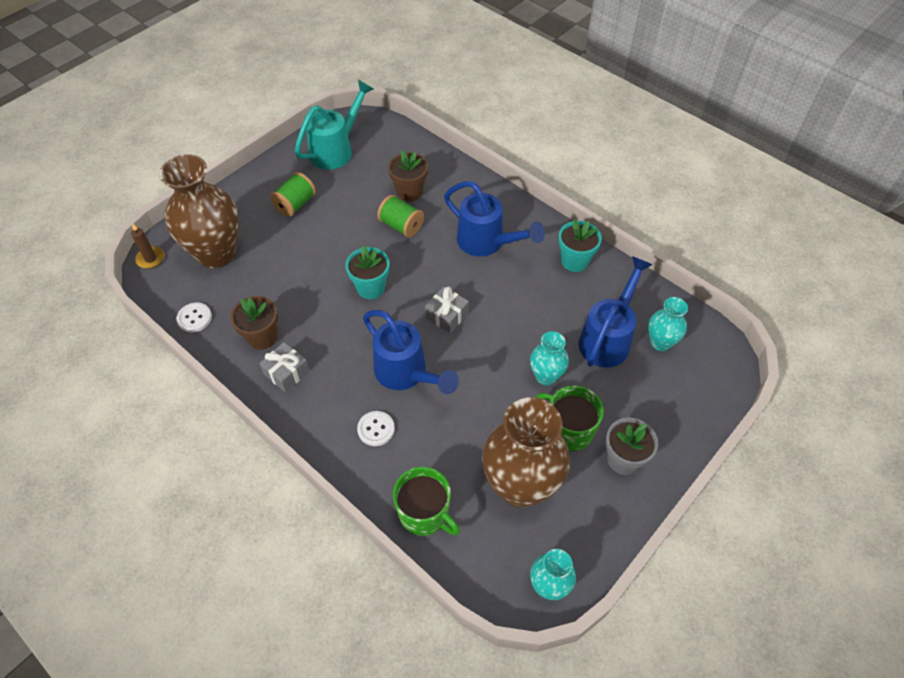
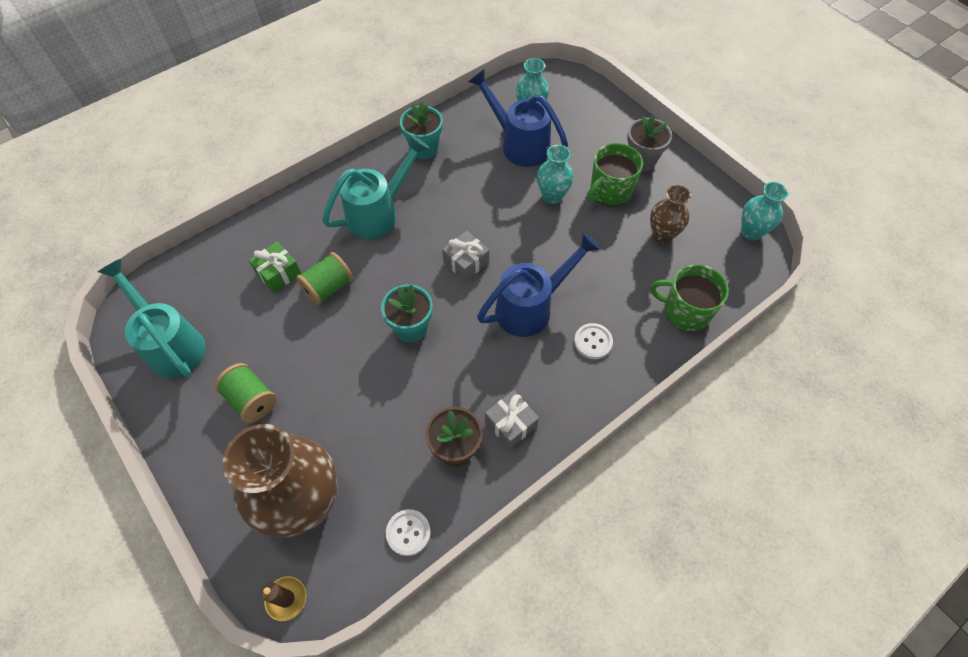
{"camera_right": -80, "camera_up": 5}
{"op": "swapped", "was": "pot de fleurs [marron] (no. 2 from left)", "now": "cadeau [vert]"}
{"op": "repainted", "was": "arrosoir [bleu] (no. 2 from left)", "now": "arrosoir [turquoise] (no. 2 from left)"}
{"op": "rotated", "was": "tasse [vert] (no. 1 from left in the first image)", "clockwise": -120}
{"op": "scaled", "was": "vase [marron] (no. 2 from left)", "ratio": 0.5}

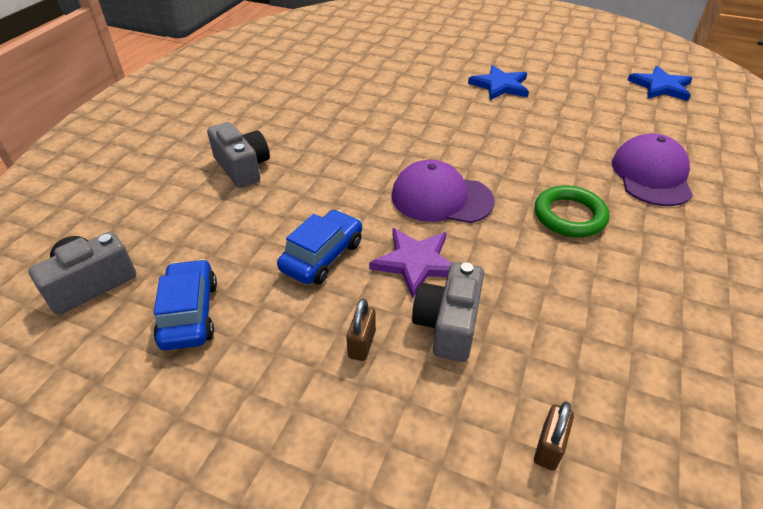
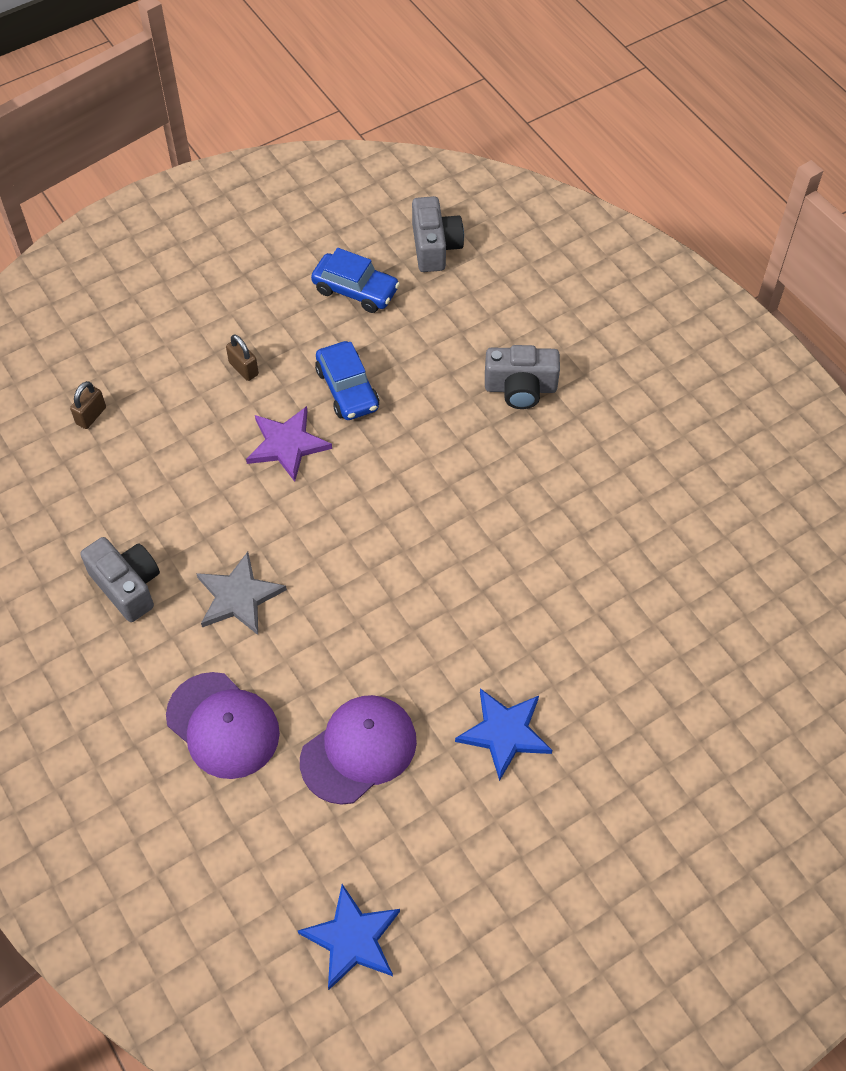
{"camera_right": 125, "camera_up": 15}
{"op": "shifted", "was": "casquette [violet] (no. 1 from left in the first image)", "now": "casquette [violet] (no. 2 from left)"}
{"op": "shifted", "was": "appareil photo [gris] (no. 3 from left in the first image)", "now": "appareil photo [gris] (no. 1 from left)"}
{"op": "swapped", "was": "anneau [vert]", "now": "étoile [gris]"}
{"op": "rotated", "was": "cadenas [marron] (no. 2 from left in the first image)", "clockwise": 60}

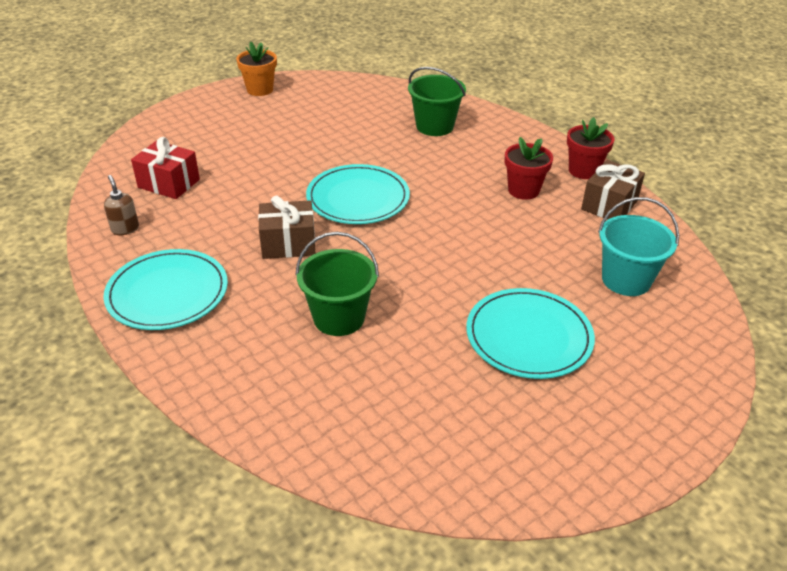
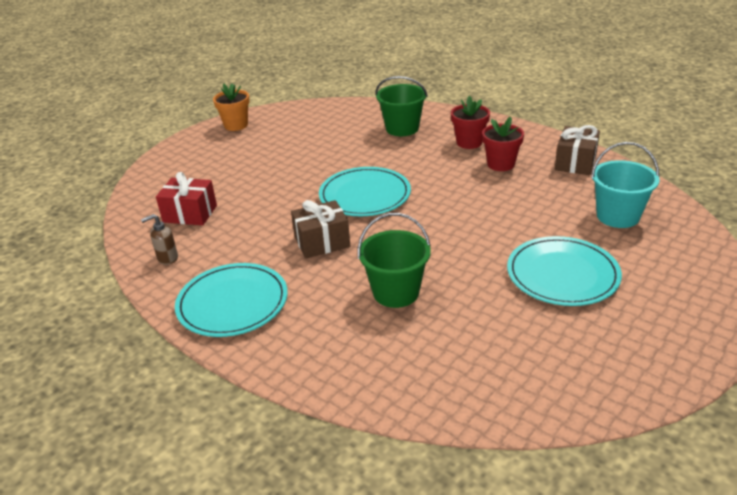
{"camera_right": -10, "camera_up": -5}
{"op": "shifted", "was": "pot de fleurs [rouge] (no. 2 from left in the first image)", "now": "pot de fleurs [rouge] (no. 1 from left)"}
{"op": "rotated", "was": "distributeur de savon [marron]", "clockwise": -75}

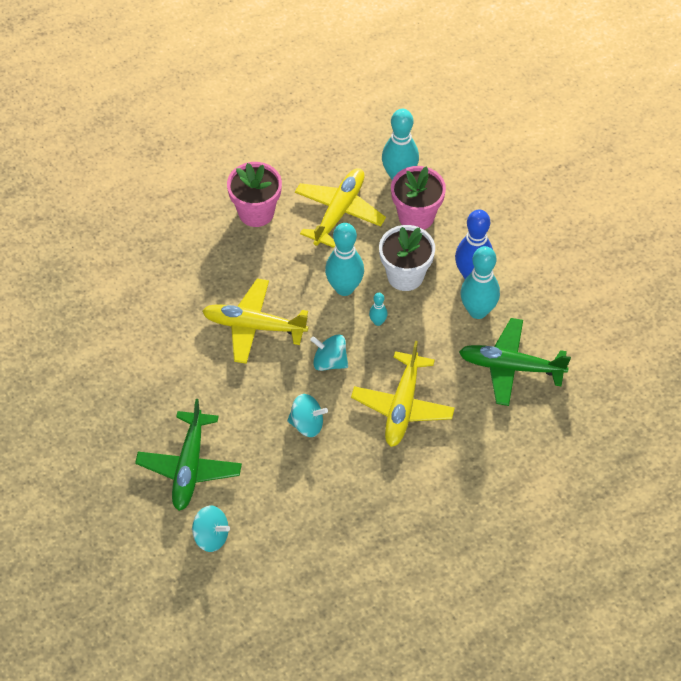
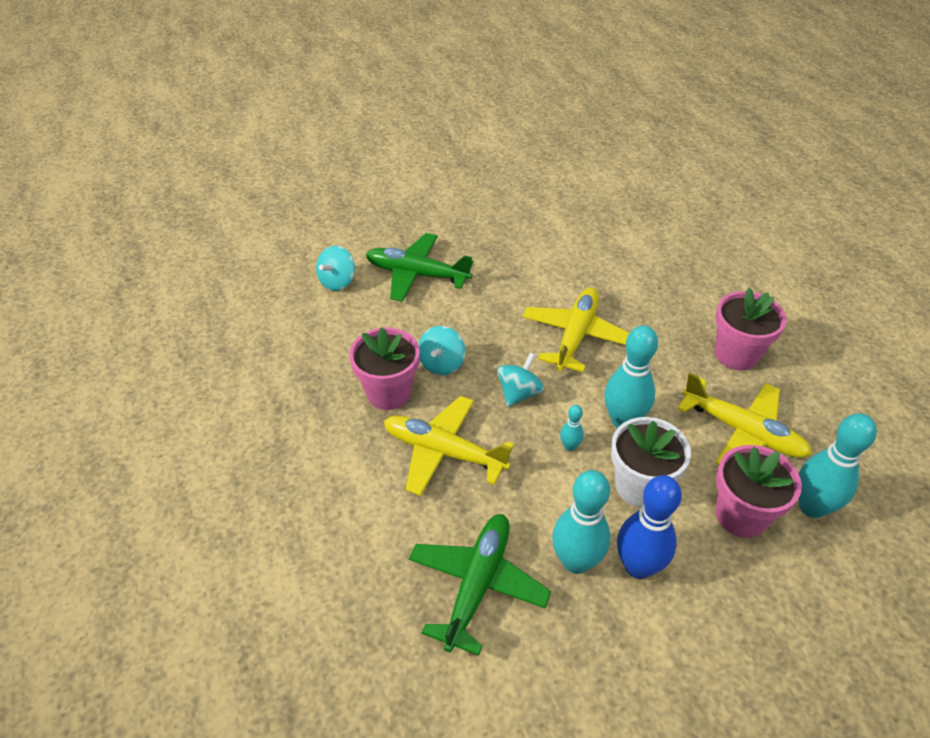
{"camera_right": 100, "camera_up": -10}
{"op": "new", "now": "pot de fleurs [rose] (no. 1 from left)"}

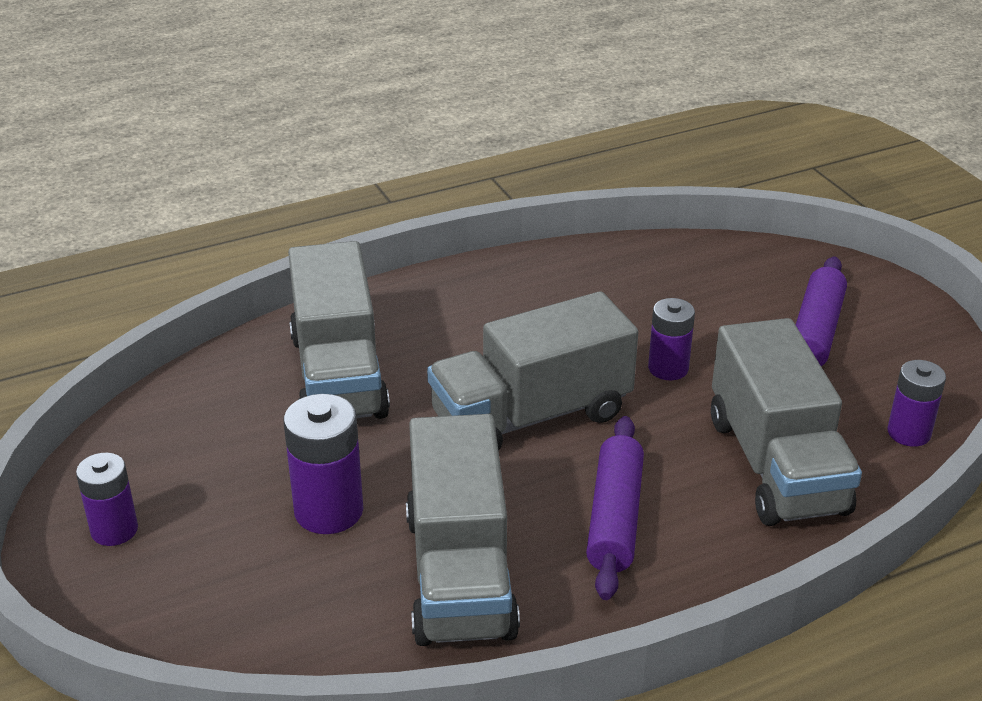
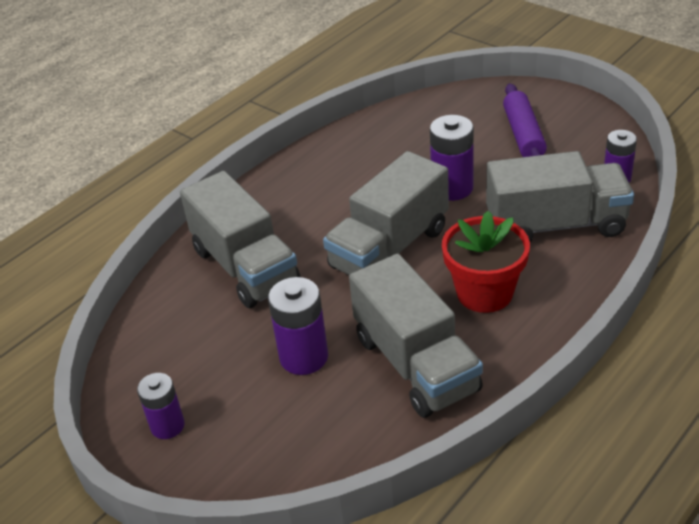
{"camera_right": -20, "camera_up": 5}
{"op": "swapped", "was": "rouleau à pâtisserie [violet] (no. 1 from left)", "now": "pot de fleurs [rouge]"}
{"op": "rotated", "was": "camion [gris] (no. 4 from left)", "clockwise": -60}
{"op": "scaled", "was": "pile [violet] (no. 3 from left)", "ratio": 1.51}

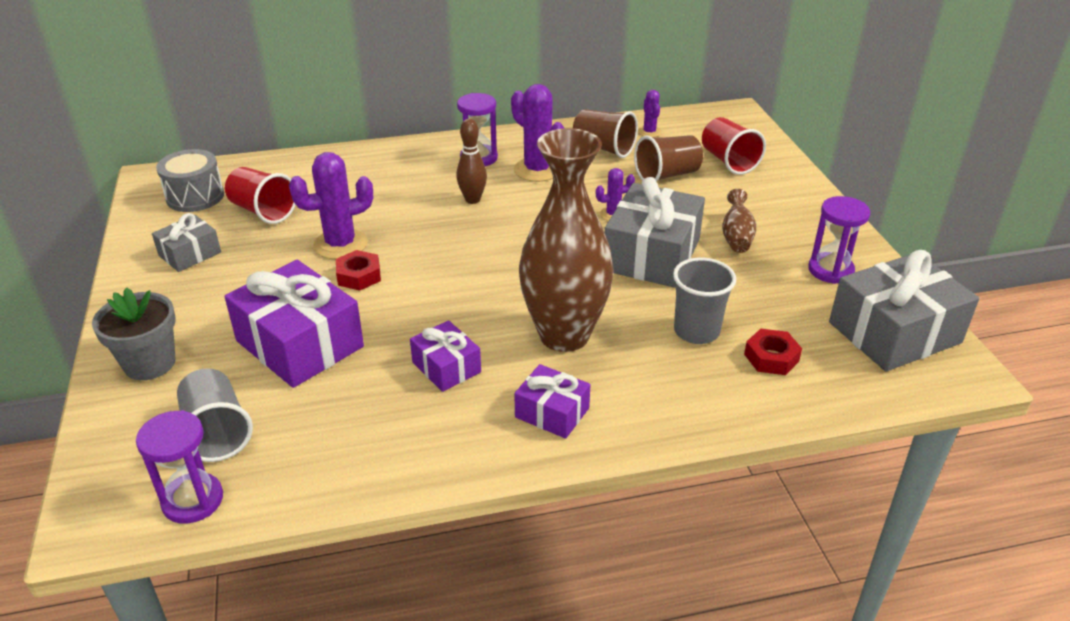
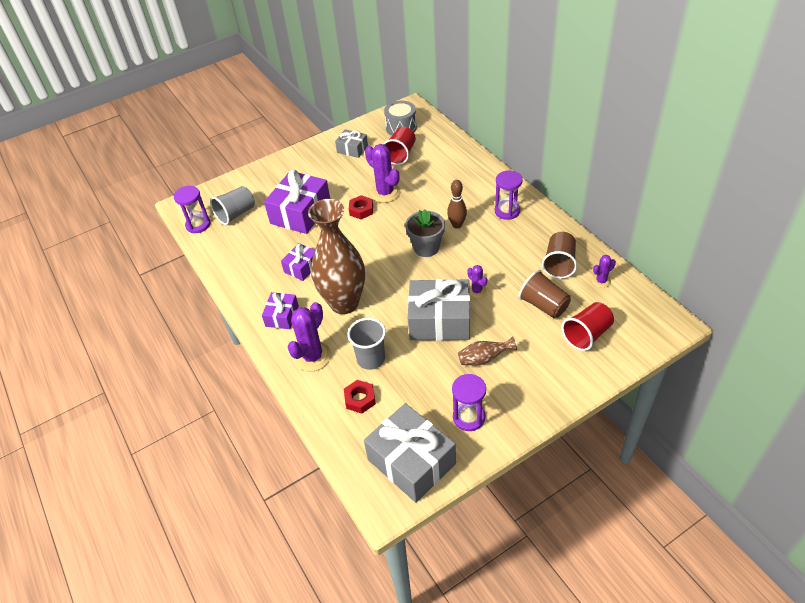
{"camera_right": 75, "camera_up": 10}
{"op": "shifted", "was": "pot de fleurs [gris]"}
{"op": "shifted", "was": "cactus [violet] (no. 2 from left in the first image)", "now": "cactus [violet] (no. 1 from left)"}

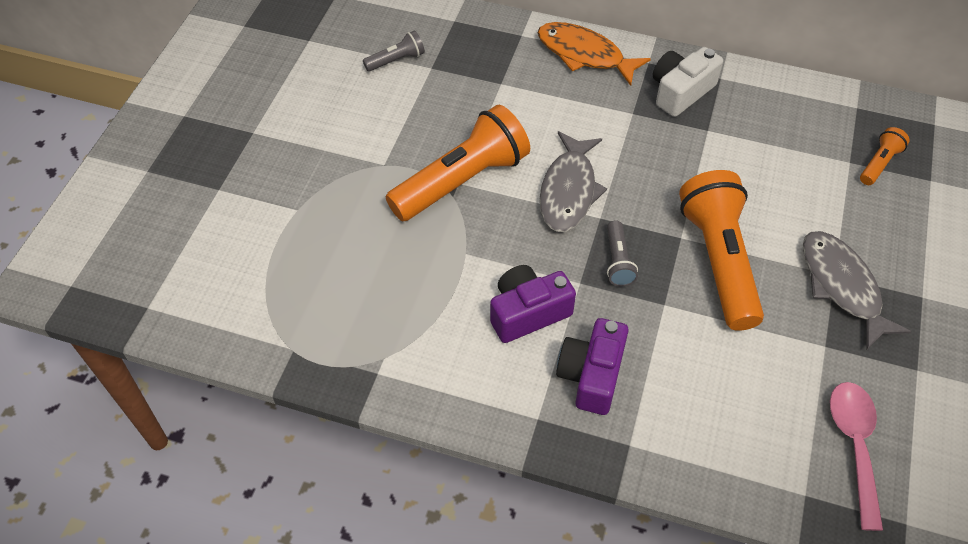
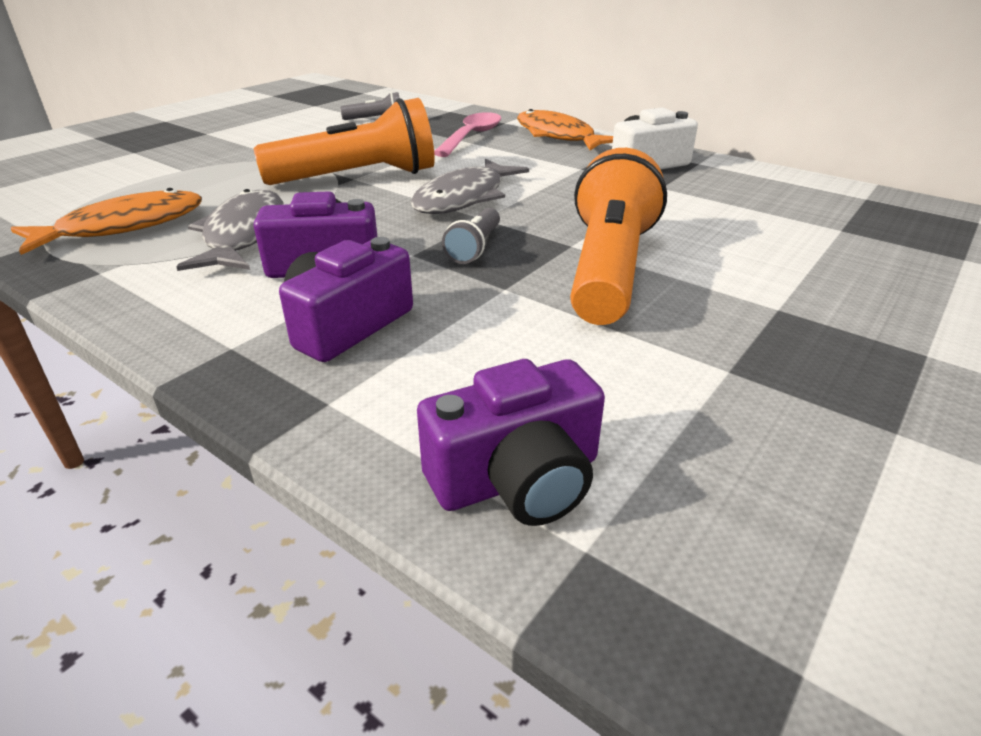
{"camera_right": 20, "camera_up": -20}
{"op": "gone", "was": "lampe de poche [orange] (no. 3 from left)"}
{"op": "new", "now": "poisson [orange] (no. 1 from left)"}
{"op": "new", "now": "appareil photo [violet] (no. 3 from left)"}
{"op": "shifted", "was": "poisson [gris] (no. 2 from left in the first image)", "now": "poisson [gris] (no. 1 from left)"}
{"op": "shifted", "was": "cuillère [rose]"}

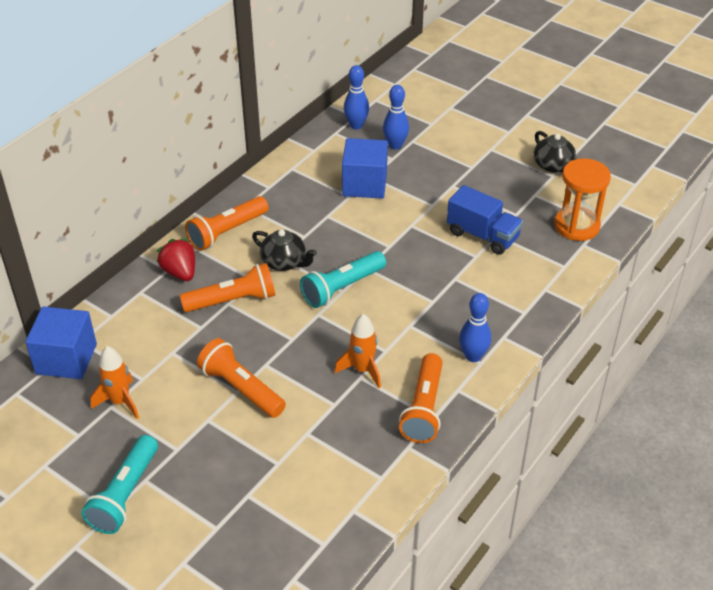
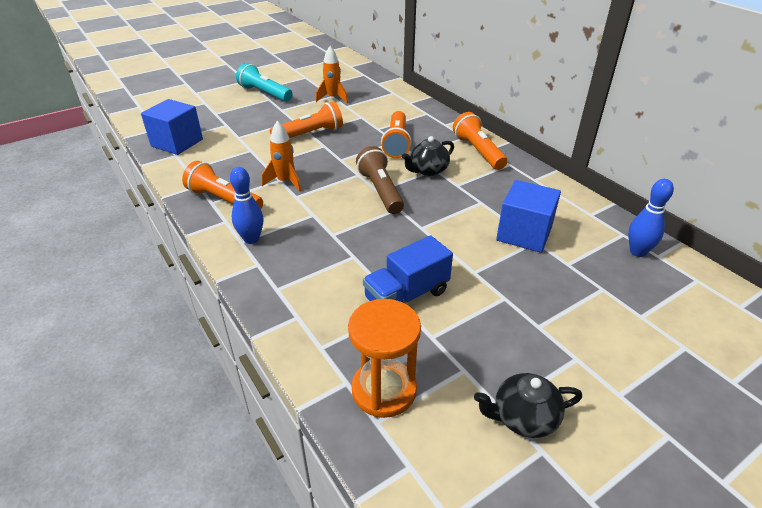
{"camera_right": 110, "camera_up": -5}
{"op": "gone", "was": "fraise [rouge]"}
{"op": "gone", "was": "quille [bleu] (no. 2 from left)"}
{"op": "shifted", "was": "cube [bleu] (no. 1 from left)"}
{"op": "repainted", "was": "lampe de poche [turquoise] (no. 2 from left)", "now": "lampe de poche [marron]"}

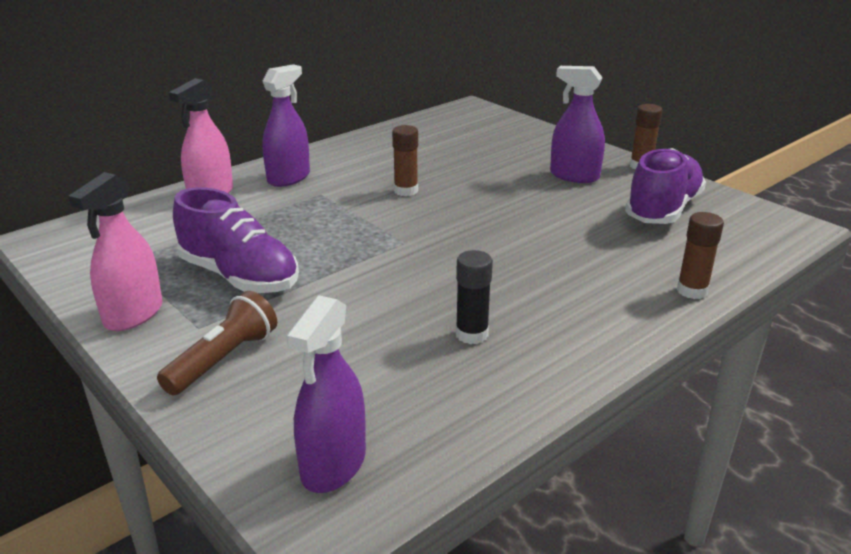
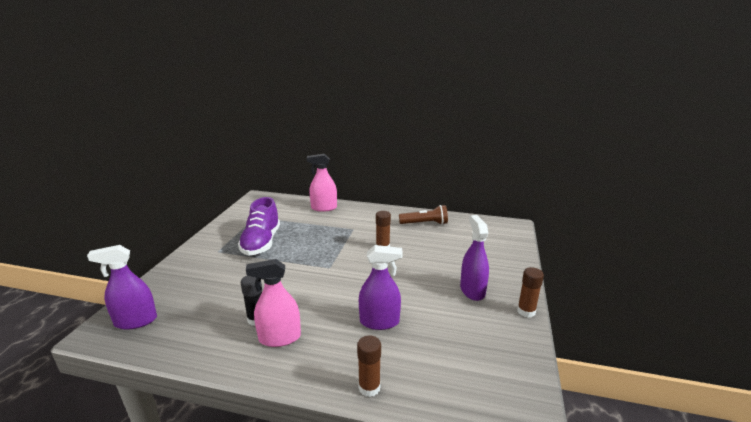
{"camera_right": 55, "camera_up": -5}
{"op": "gone", "was": "chaussure [violet] (no. 2 from left)"}
{"op": "shifted", "was": "vaporisateur [rose] (no. 1 from left)"}
{"op": "shifted", "was": "lampe de poche [marron]"}
{"op": "shifted", "was": "vaporisateur [violet] (no. 1 from left in the first image)", "now": "vaporisateur [violet] (no. 2 from left)"}

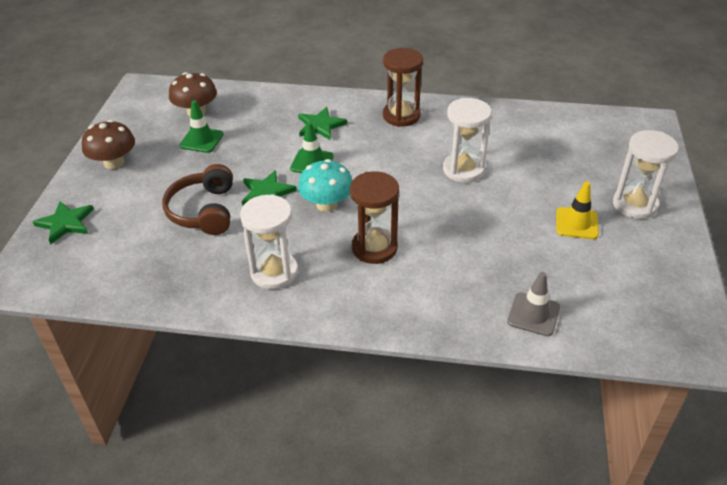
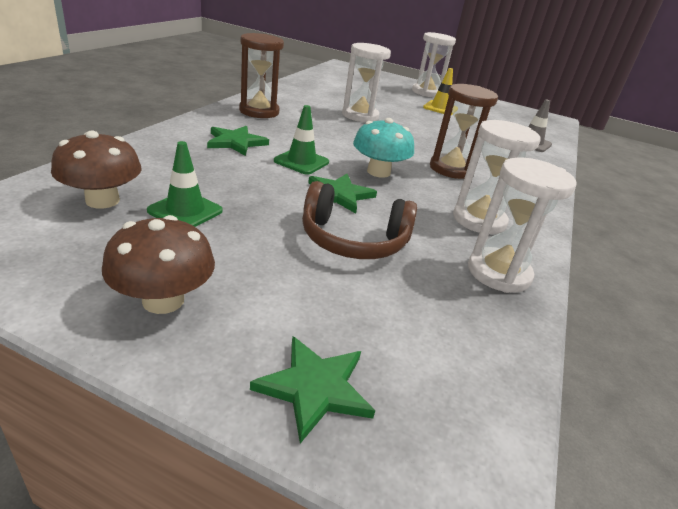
{"camera_right": -80, "camera_up": -10}
{"op": "new", "now": "sablier [blanc] (no. 4 from left)"}

